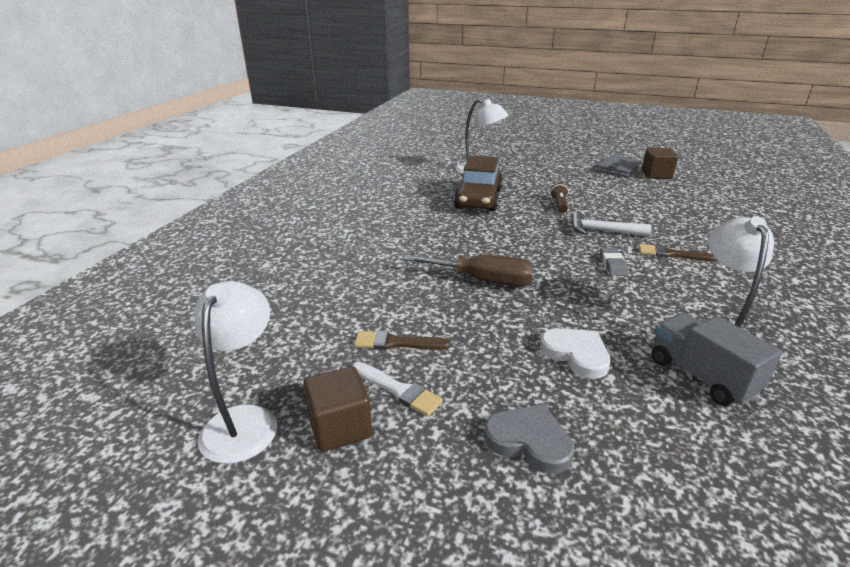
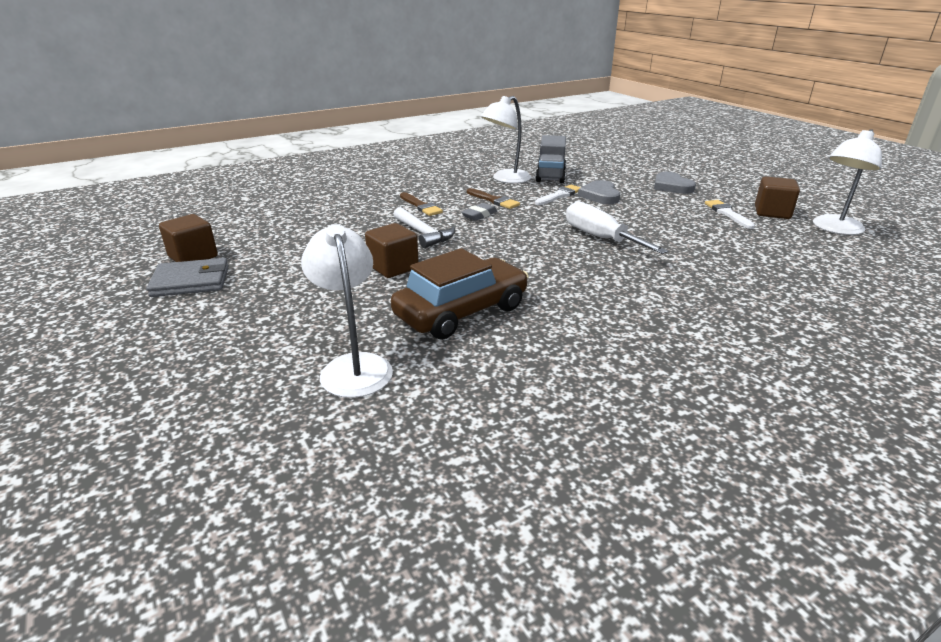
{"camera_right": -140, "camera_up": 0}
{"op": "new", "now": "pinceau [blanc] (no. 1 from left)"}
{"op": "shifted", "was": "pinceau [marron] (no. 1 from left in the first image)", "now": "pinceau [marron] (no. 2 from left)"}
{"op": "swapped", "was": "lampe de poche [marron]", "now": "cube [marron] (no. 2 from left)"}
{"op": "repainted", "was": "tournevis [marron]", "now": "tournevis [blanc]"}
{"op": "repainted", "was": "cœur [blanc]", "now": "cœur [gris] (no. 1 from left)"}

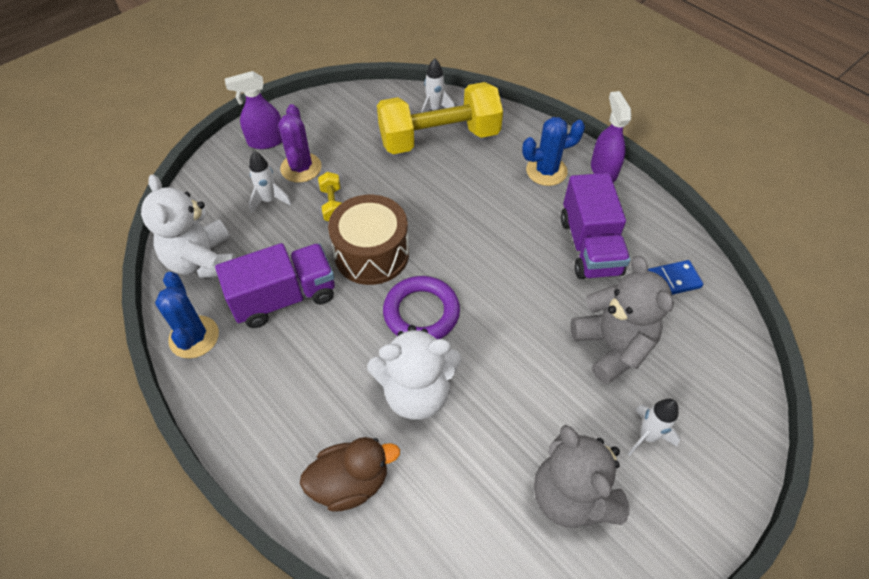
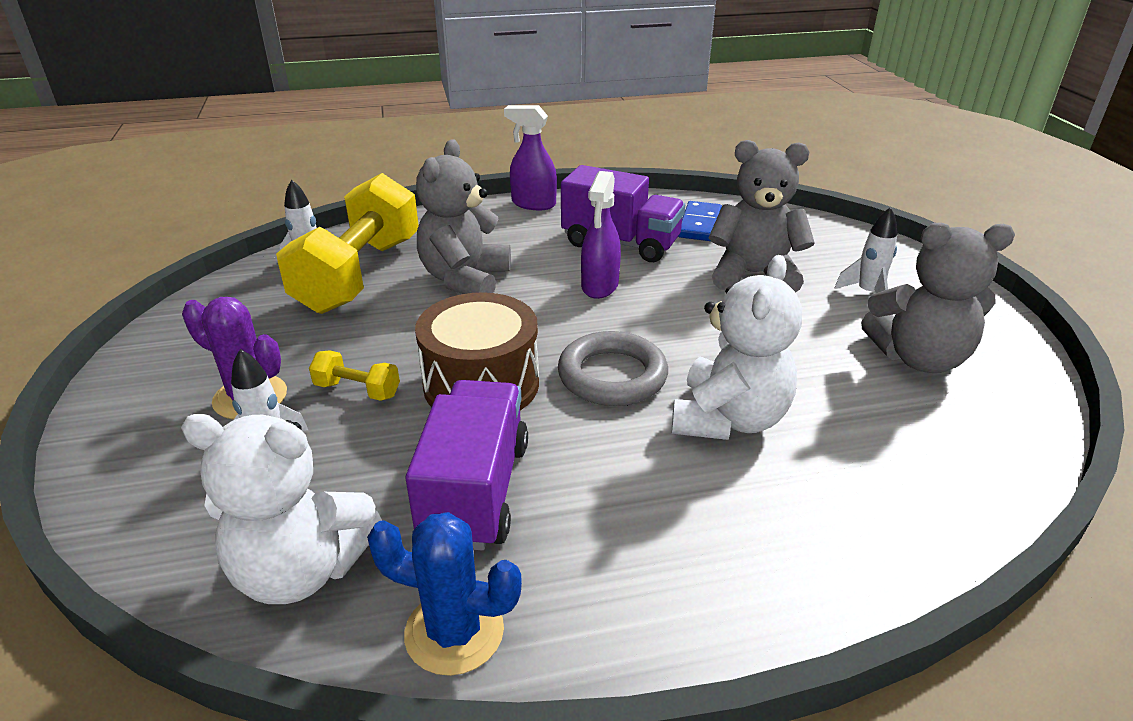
{"camera_right": -60, "camera_up": -20}
{"op": "gone", "was": "canard [marron]"}
{"op": "gone", "was": "cactus [bleu] (no. 2 from left)"}
{"op": "new", "now": "ours en peluche [gris] (no. 1 from left)"}
{"op": "shifted", "was": "vaporisateur [violet] (no. 1 from left in the first image)", "now": "vaporisateur [violet] (no. 2 from left)"}
{"op": "repainted", "was": "anneau [violet]", "now": "anneau [gris]"}

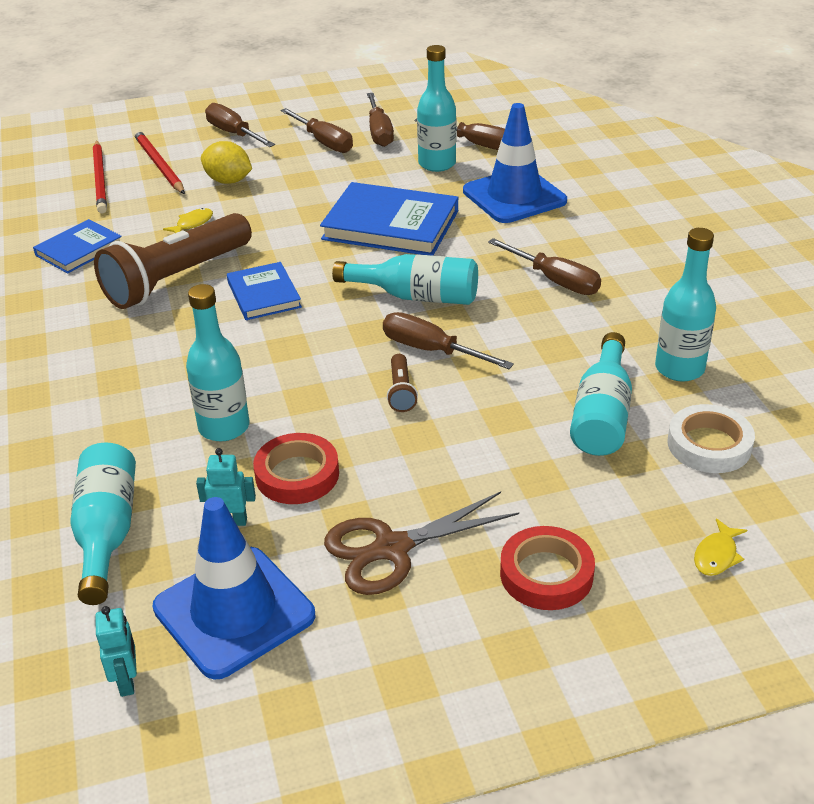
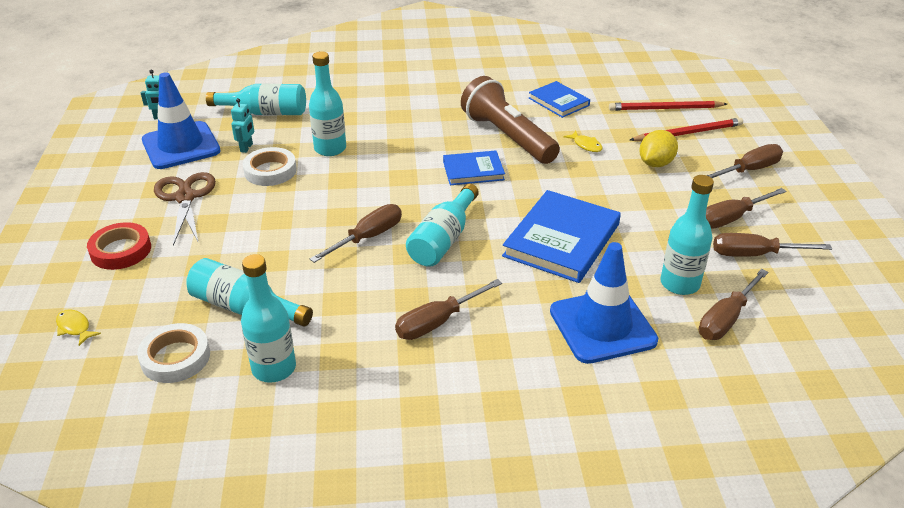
{"camera_right": 100, "camera_up": 0}
{"op": "gone", "was": "lampe de poche [marron] (no. 2 from left)"}
{"op": "repainted", "was": "ruban adhésif [rouge] (no. 1 from left)", "now": "ruban adhésif [blanc] (no. 2 from left)"}

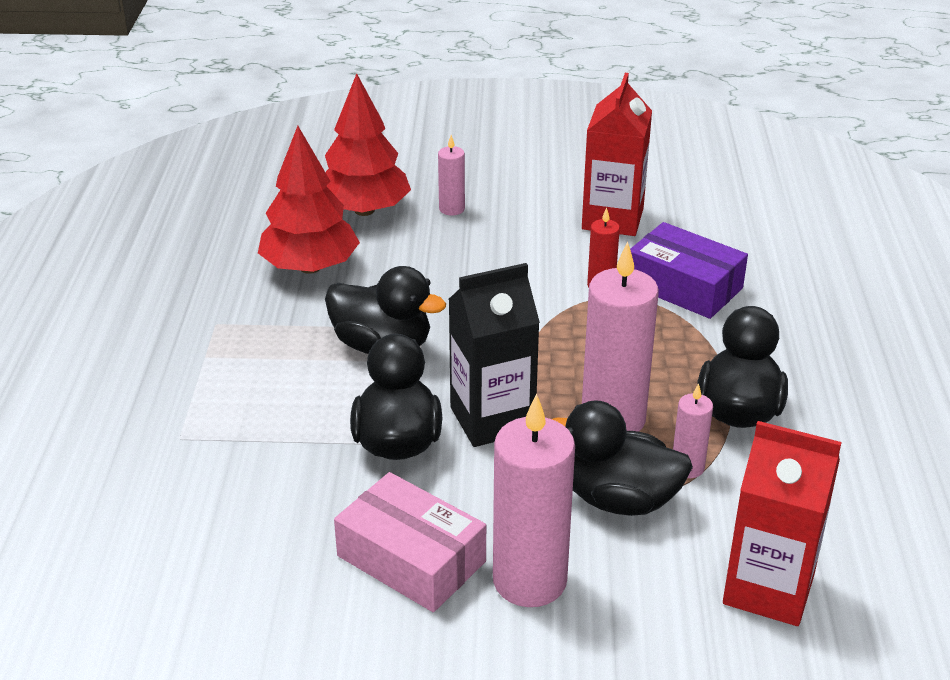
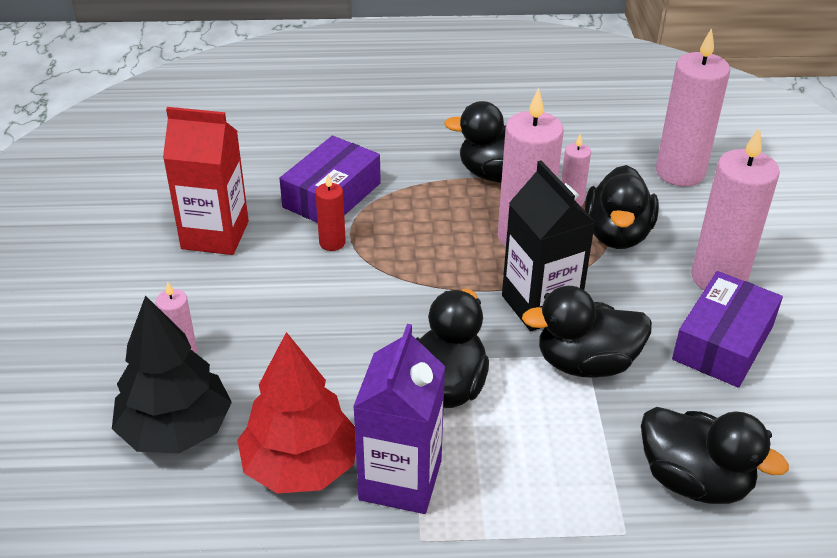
{"camera_right": -95, "camera_up": 5}
{"op": "new", "now": "brique de lait [violet]"}
{"op": "new", "now": "canard [noir] (no. 5 from left)"}
{"op": "swapped", "was": "brique de lait [rouge] (no. 2 from left)", "now": "bougie [rose] (no. 4 from left)"}
{"op": "repainted", "was": "arbre [rouge] (no. 2 from left)", "now": "arbre [noir]"}
{"op": "repainted", "was": "boîte [rose]", "now": "boîte [violet] (no. 2 from left)"}

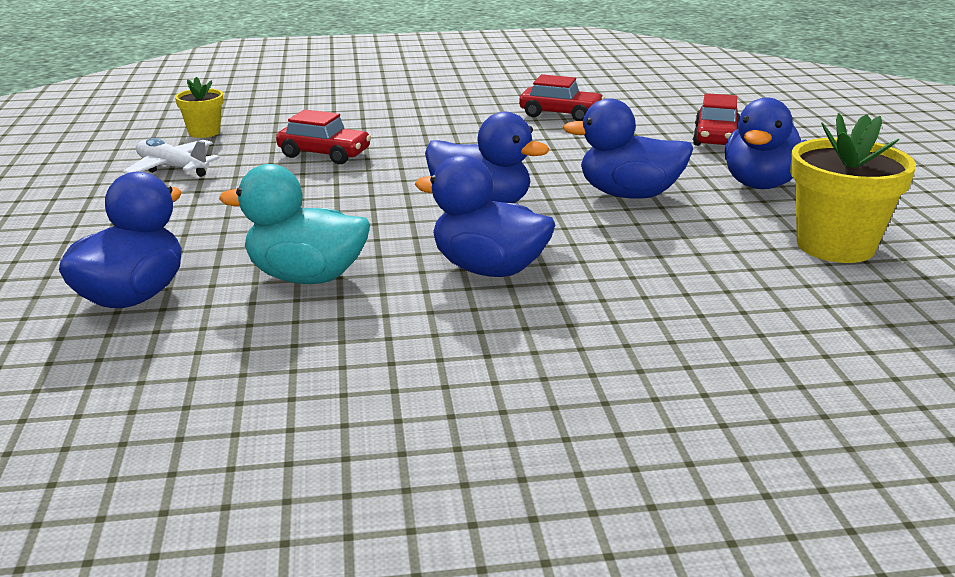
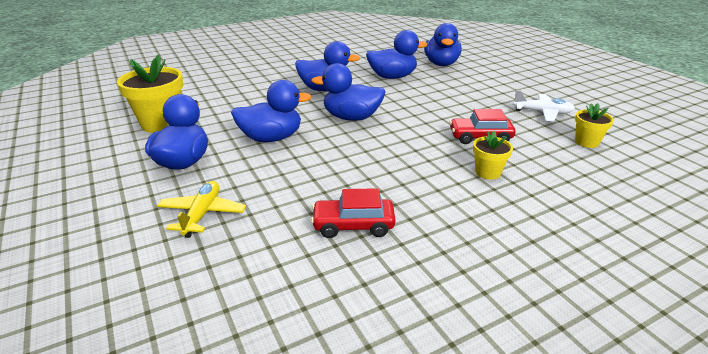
{"camera_right": 160, "camera_up": 5}
{"op": "new", "now": "pot de fleurs [jaune] (no. 2 from left)"}
{"op": "swapped", "was": "voiture [rouge] (no. 3 from left)", "now": "avion [jaune]"}
{"op": "repainted", "was": "canard [turquoise]", "now": "canard [bleu] (no. 5 from left)"}

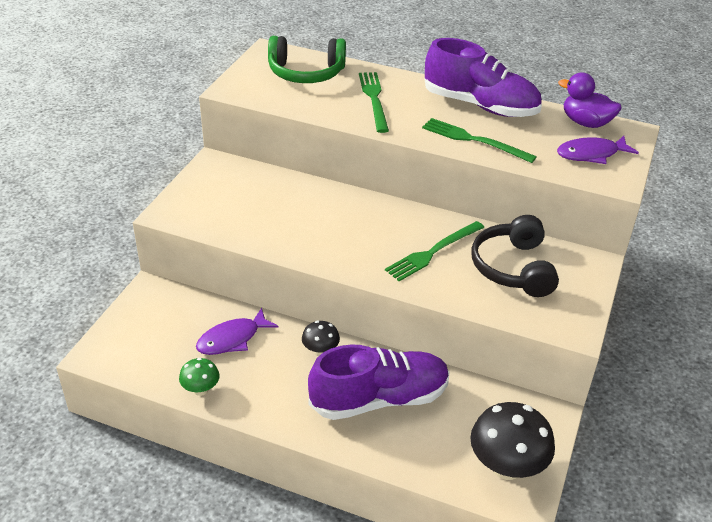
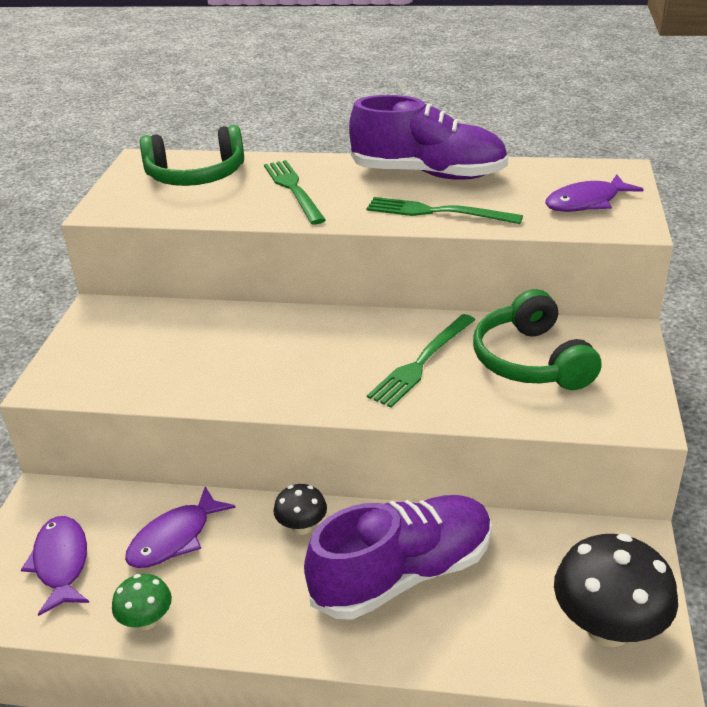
{"camera_right": -10, "camera_up": -5}
{"op": "gone", "was": "canard [violet]"}
{"op": "new", "now": "poisson [violet] (no. 1 from left)"}
{"op": "repainted", "was": "casque audio [noir]", "now": "casque audio [vert] (no. 2 from left)"}

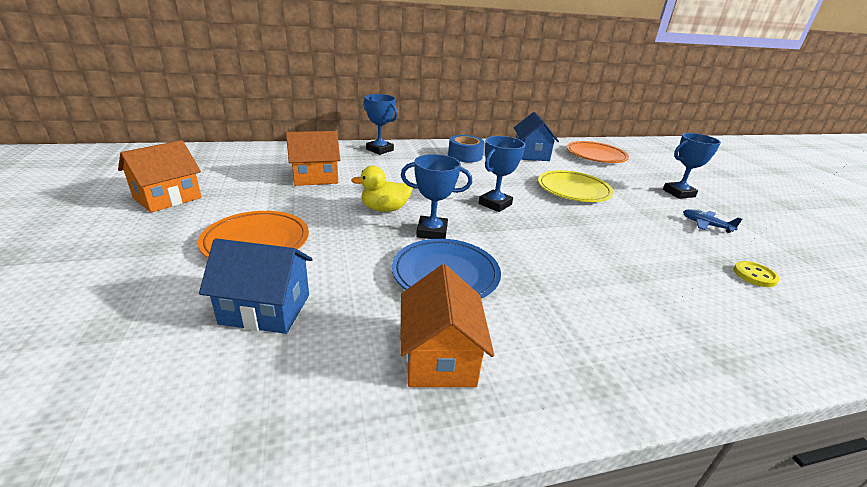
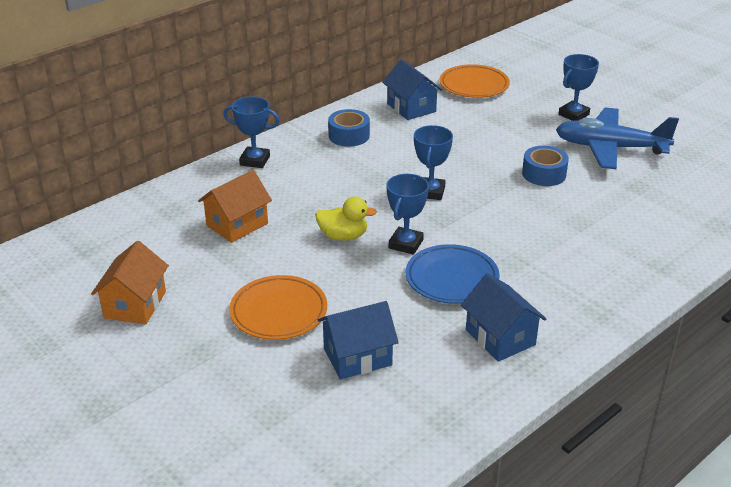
{"camera_right": -25, "camera_up": 5}
{"op": "gone", "was": "assiette [jaune]"}
{"op": "gone", "was": "bouton [jaune]"}
{"op": "new", "now": "ruban adhésif [bleu] (no. 2 from left)"}
{"op": "repainted", "was": "maison [orange] (no. 3 from left)", "now": "maison [bleu] (no. 3 from left)"}
{"op": "rotated", "was": "canard [jaune]", "clockwise": -135}
{"op": "rotated", "was": "trophée [bleu] (no. 2 from left)", "clockwise": -45}
{"op": "scaled", "was": "avion [bleu]", "ratio": 2.47}

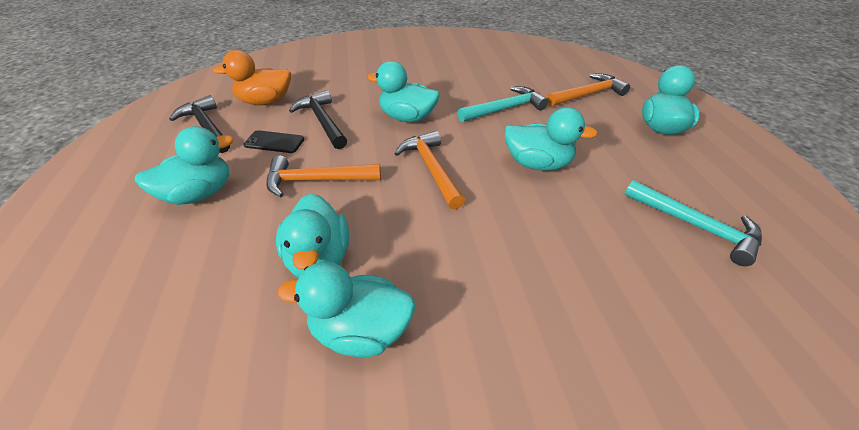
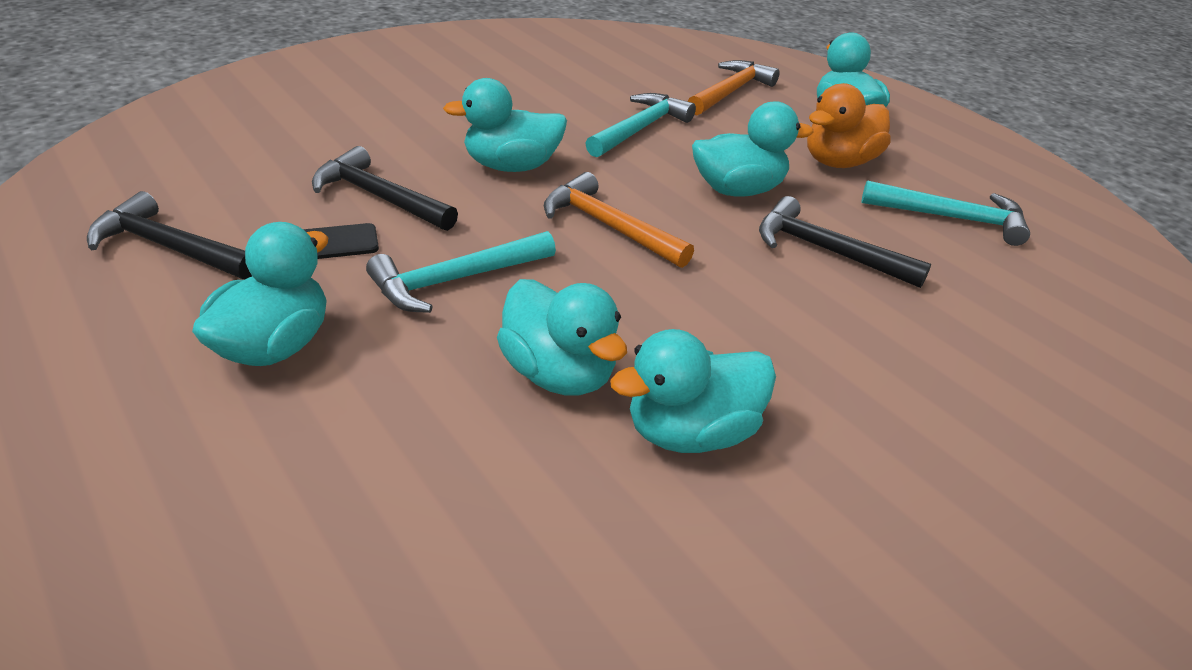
{"camera_right": -30, "camera_up": -5}
{"op": "new", "now": "marteau [noir] (no. 3 from left)"}
{"op": "shifted", "was": "canard [orange]"}
{"op": "repainted", "was": "marteau [orange] (no. 1 from left)", "now": "marteau [turquoise] (no. 1 from left)"}

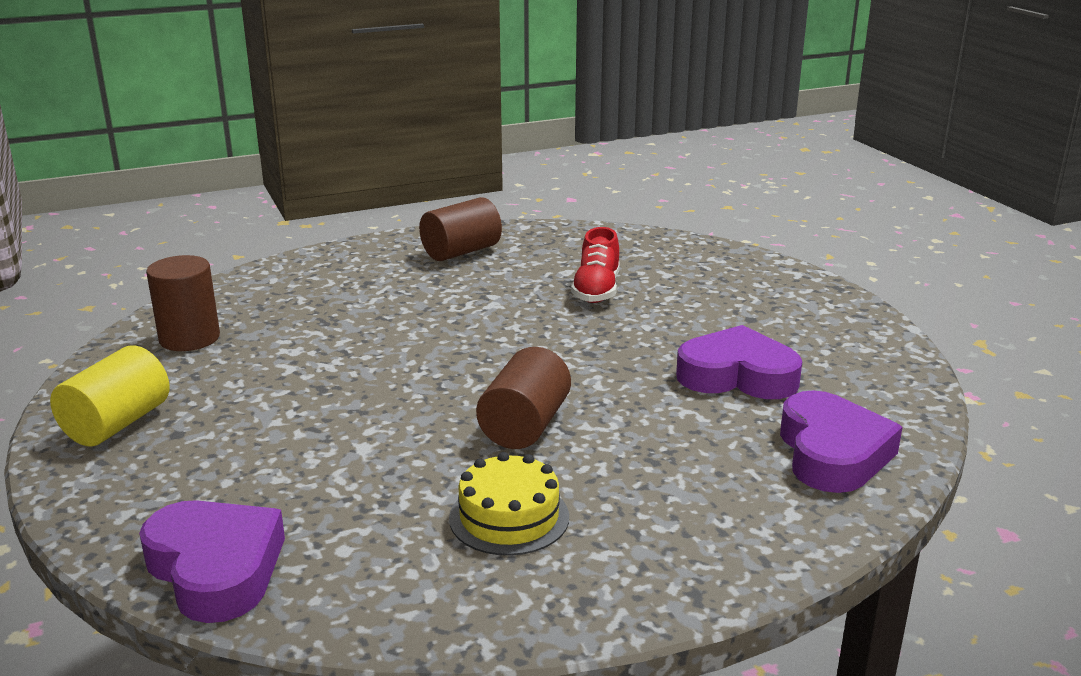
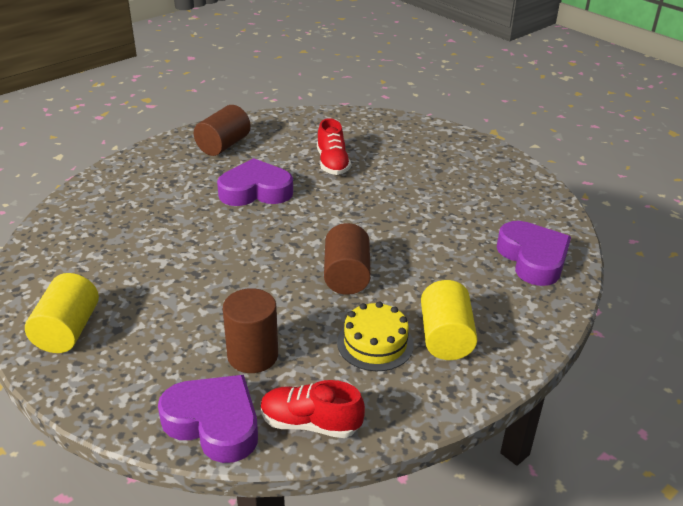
{"camera_right": -20, "camera_up": 10}
{"op": "new", "now": "chaussure [rouge] (no. 1 from left)"}
{"op": "new", "now": "cylindre [jaune] (no. 2 from left)"}
{"op": "shifted", "was": "cylindre [marron] (no. 1 from left in the first image)", "now": "cylindre [marron] (no. 2 from left)"}
{"op": "shifted", "was": "cœur [violet] (no. 2 from left)"}

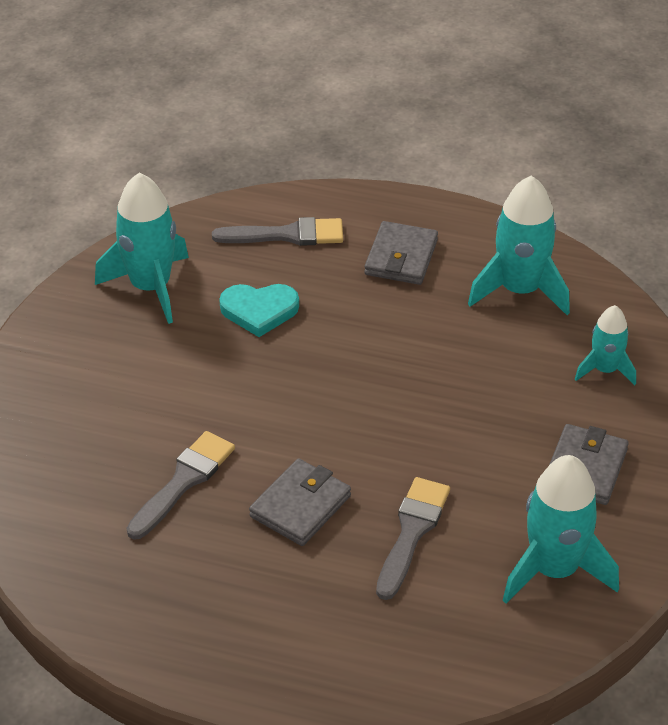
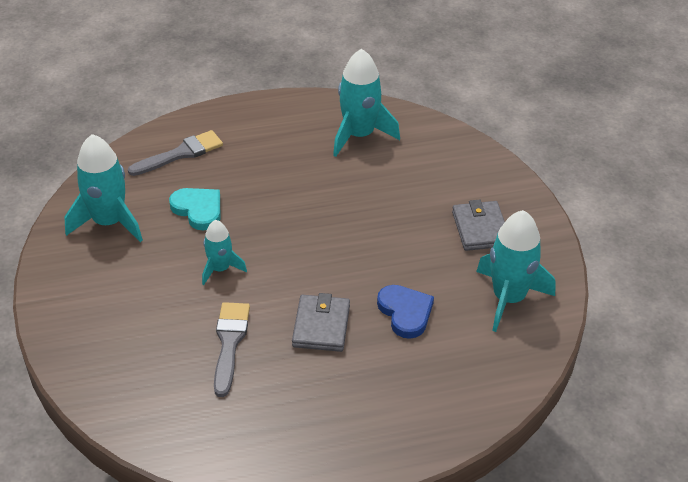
{"camera_right": -30, "camera_up": 0}
{"op": "gone", "was": "portefeuille [gris] (no. 2 from left)"}
{"op": "shifted", "was": "fusée [turquoise] (no. 4 from left in the first image)", "now": "fusée [turquoise] (no. 2 from left)"}
{"op": "swapped", "was": "pinceau [gris] (no. 3 from left)", "now": "cœur [bleu]"}
{"op": "rotated", "was": "cœur [turquoise]", "clockwise": -105}

